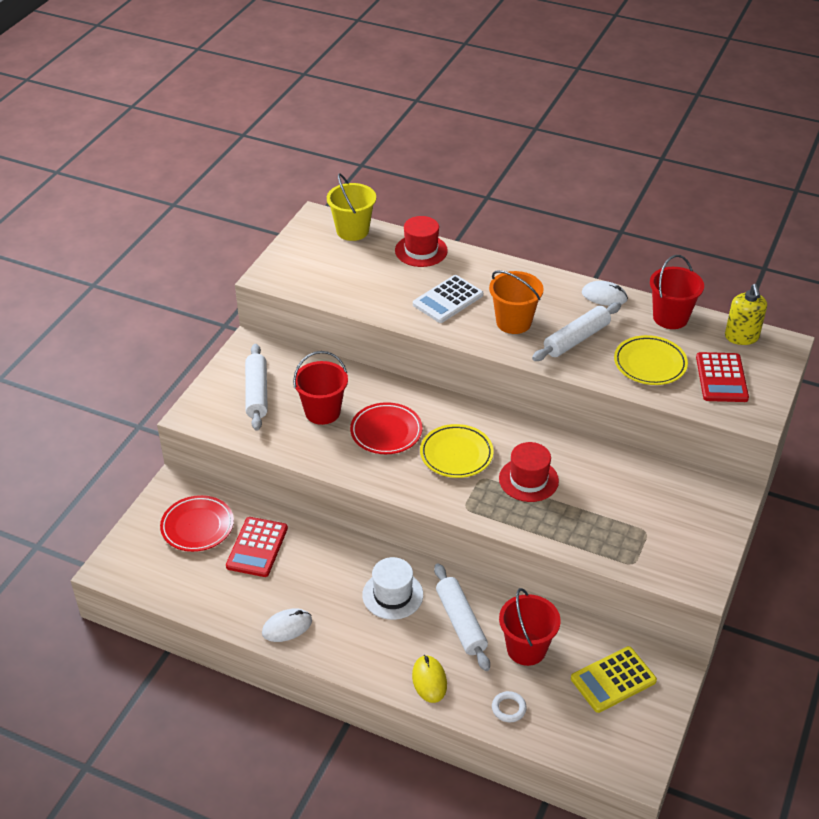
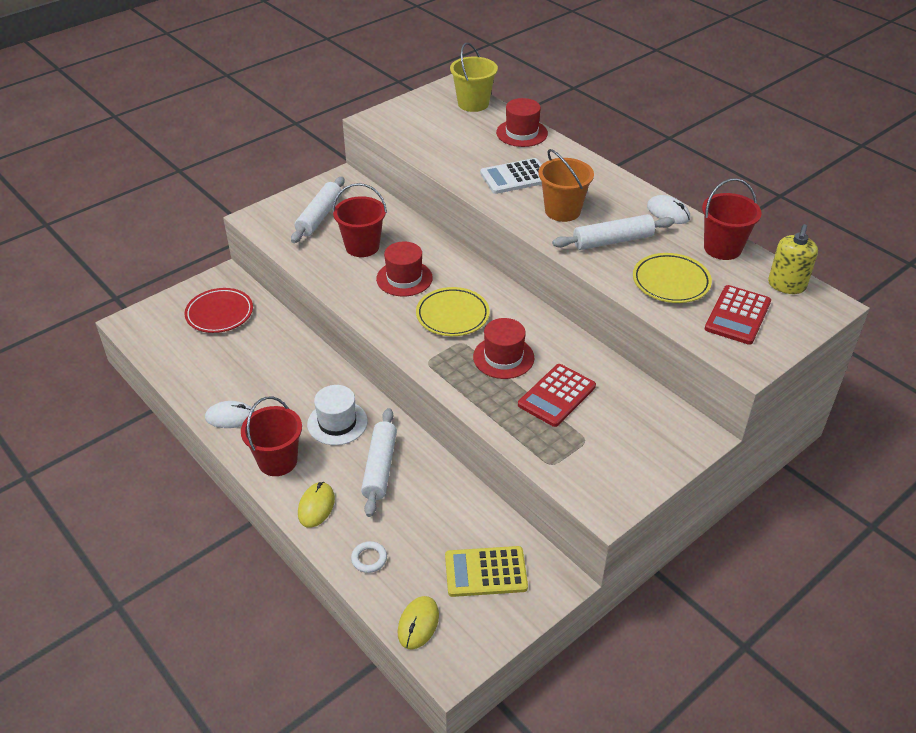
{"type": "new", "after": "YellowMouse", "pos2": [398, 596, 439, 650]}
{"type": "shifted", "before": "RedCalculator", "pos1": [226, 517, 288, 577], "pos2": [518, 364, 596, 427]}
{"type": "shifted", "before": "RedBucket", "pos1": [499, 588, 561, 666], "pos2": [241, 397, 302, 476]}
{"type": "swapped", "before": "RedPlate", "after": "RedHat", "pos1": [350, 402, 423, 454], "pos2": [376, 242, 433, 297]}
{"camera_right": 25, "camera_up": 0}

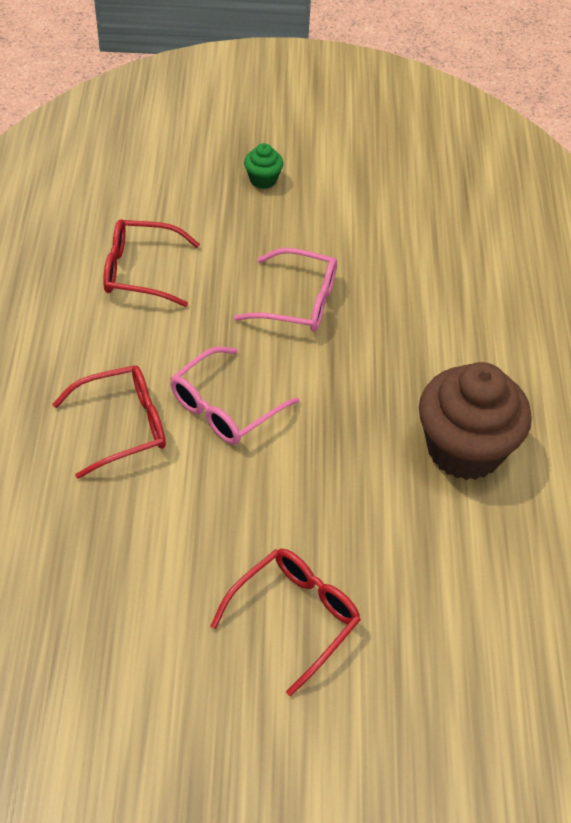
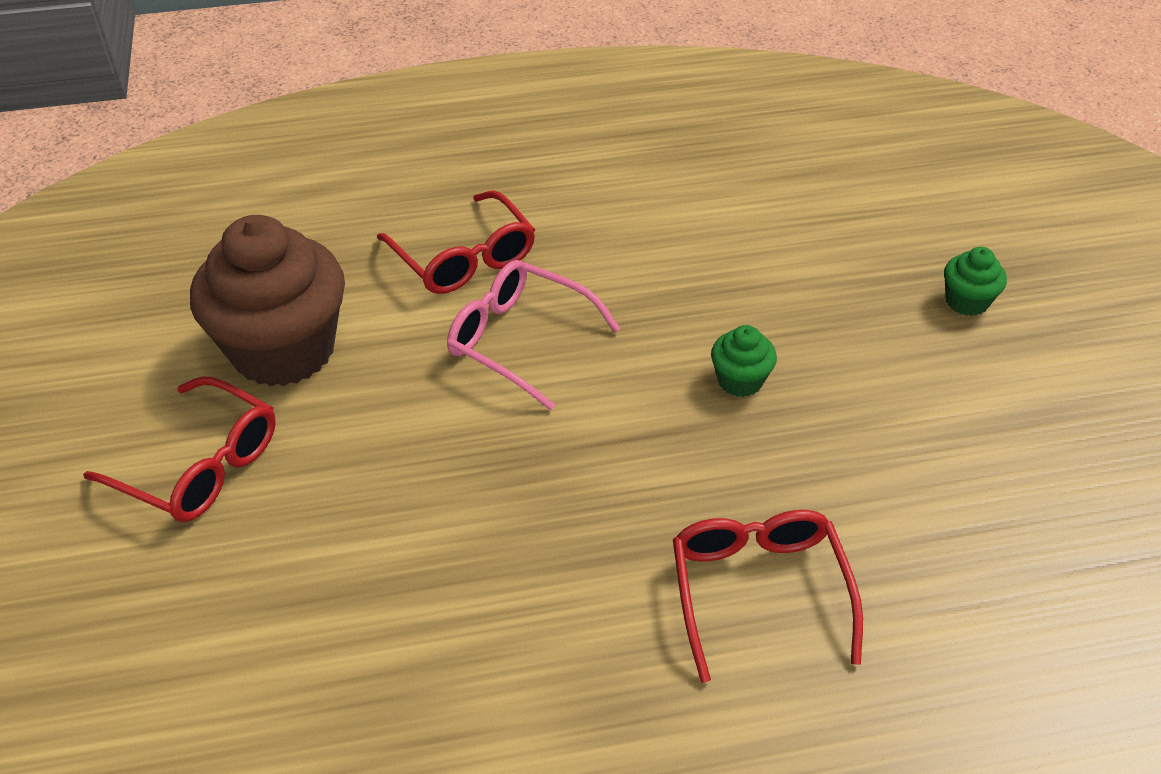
{"type": "shifted", "before": "RedGlasses", "pos1": [103, 219, 200, 307], "pos2": [673, 510, 863, 683]}
{"type": "shifted", "before": "BrownCupcake", "pos1": [419, 362, 532, 480], "pos2": [190, 215, 345, 387]}
{"type": "swapped", "before": "PinkGlasses", "after": "GreenCupcake", "pos1": [234, 248, 337, 332], "pos2": [711, 325, 777, 397]}
{"camera_right": 80, "camera_up": -5}

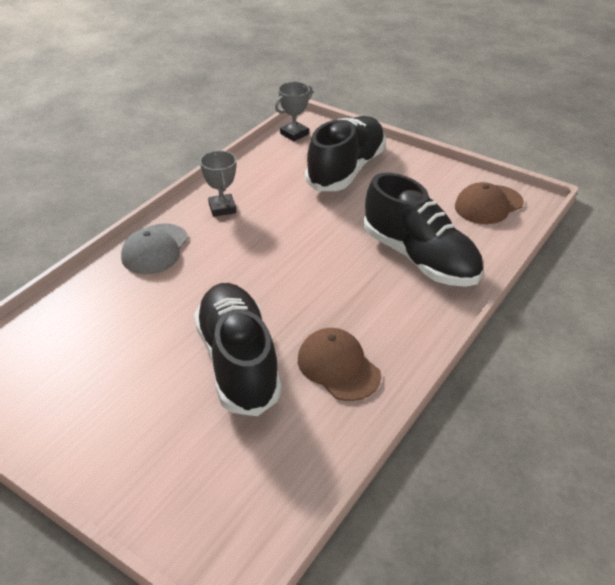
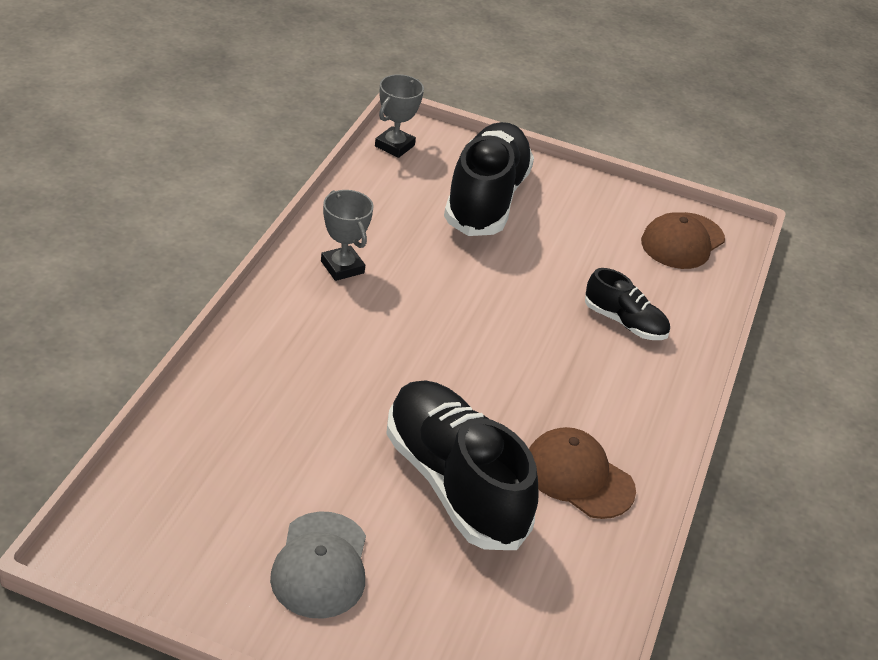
{"type": "shifted", "before": "GreyCap", "pos1": [121, 223, 189, 274], "pos2": [270, 511, 366, 619]}
{"type": "scaled", "before": "BlackShoe", "pos1": [363, 173, 483, 287], "pos2": [585, 268, 670, 340], "scale": 0.51}
{"camera_right": -20, "camera_up": 0}

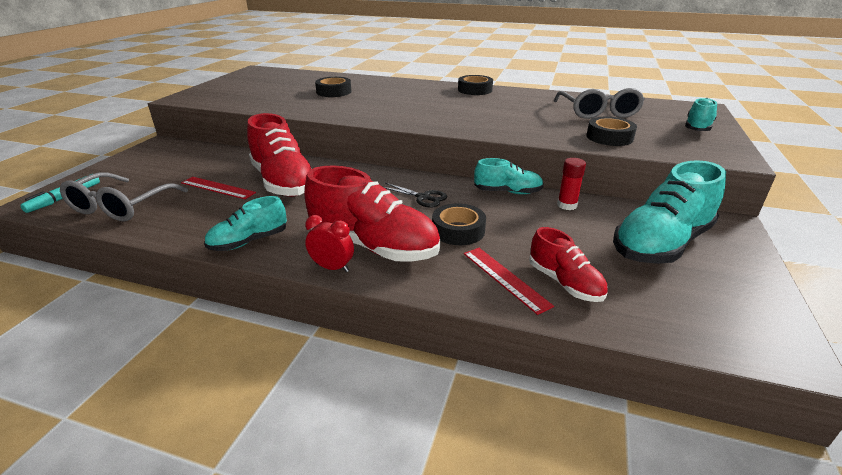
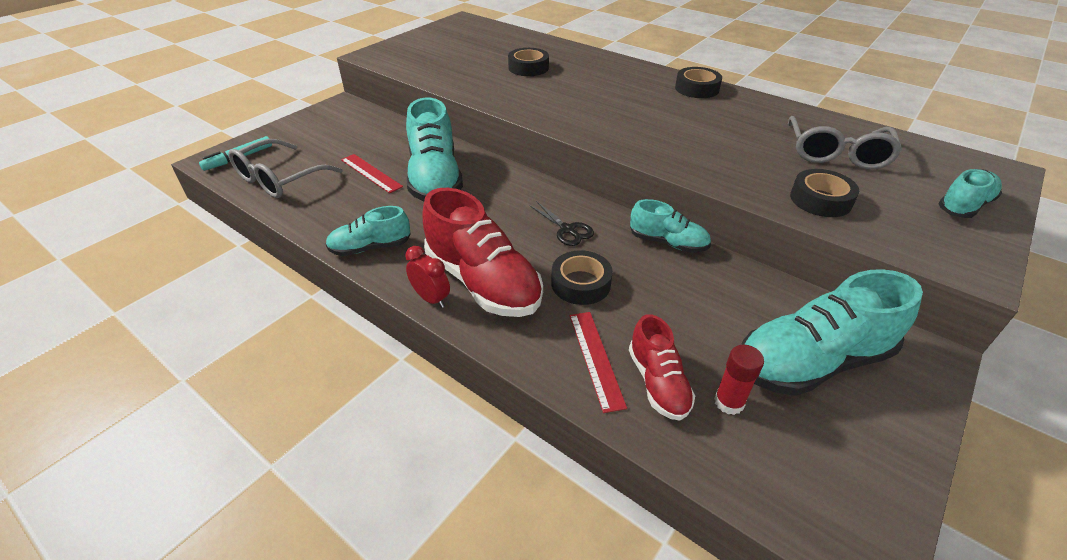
{"type": "shifted", "before": "RedGlueStick", "pos1": [557, 158, 586, 210], "pos2": [714, 345, 764, 415]}
{"type": "repainted", "before": "RedShoe", "after": "TurquoiseShoe", "pos1": [247, 113, 312, 197], "pos2": [406, 97, 463, 202]}
{"camera_right": 20, "camera_up": 10}

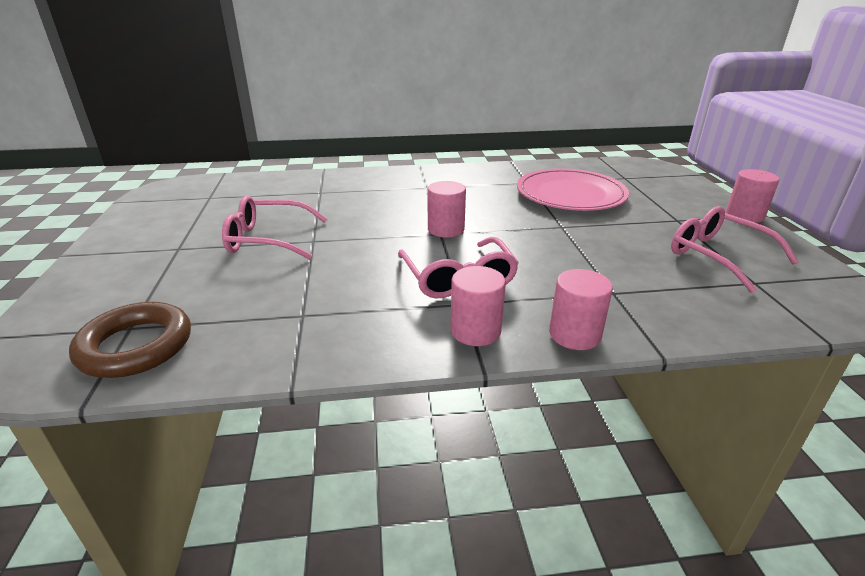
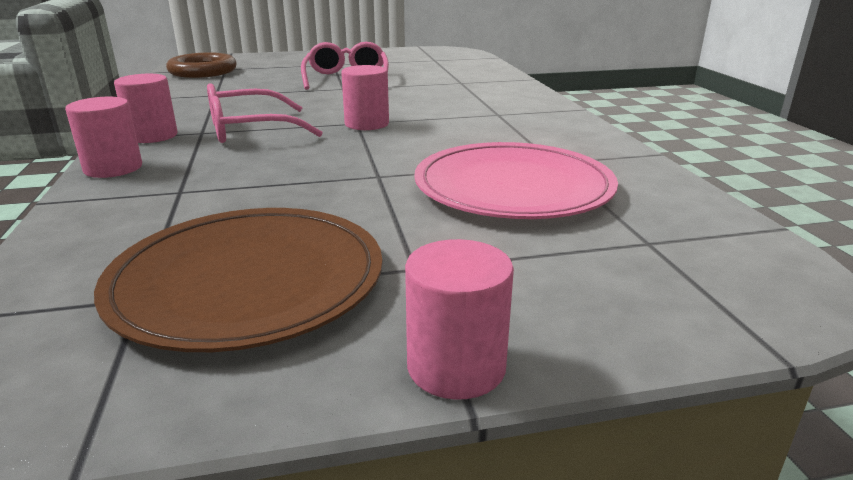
{"type": "swapped", "before": "PinkGlasses", "after": "BrownPlate", "pos1": [671, 206, 799, 293], "pos2": [94, 208, 382, 352]}
{"camera_right": 85, "camera_up": -5}

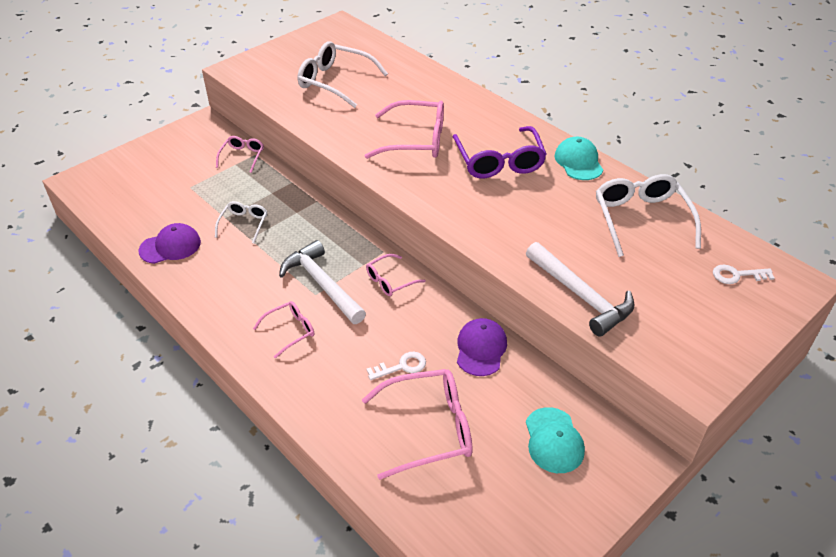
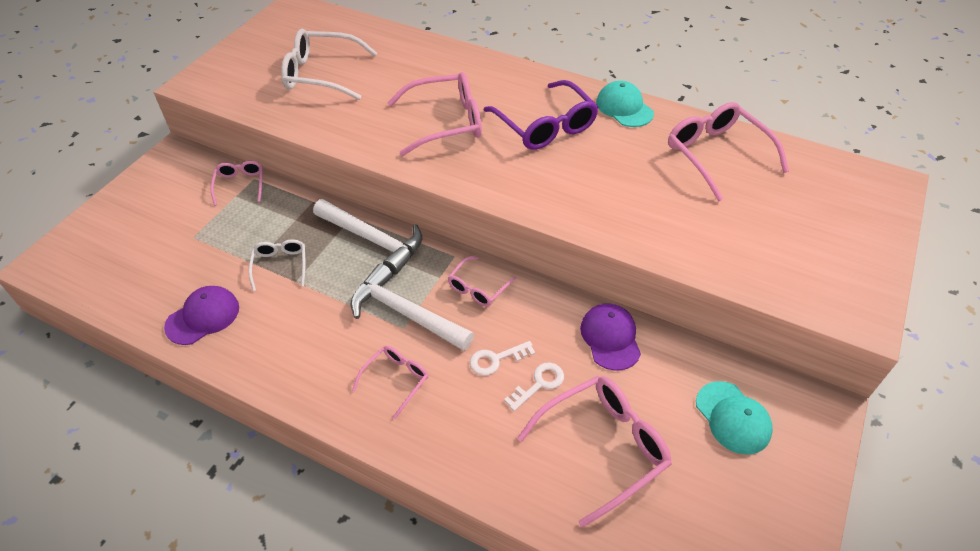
{"type": "shifted", "before": "WhiteHammer", "pos1": [526, 242, 634, 337], "pos2": [313, 199, 422, 275]}
{"type": "shifted", "before": "WhiteKey", "pos1": [713, 265, 775, 284], "pos2": [470, 341, 535, 376]}
{"type": "repainted", "before": "WhiteGlasses", "after": "PinkGlasses", "pos1": [596, 174, 701, 257], "pos2": [668, 102, 789, 201]}
{"camera_right": -20, "camera_up": 5}

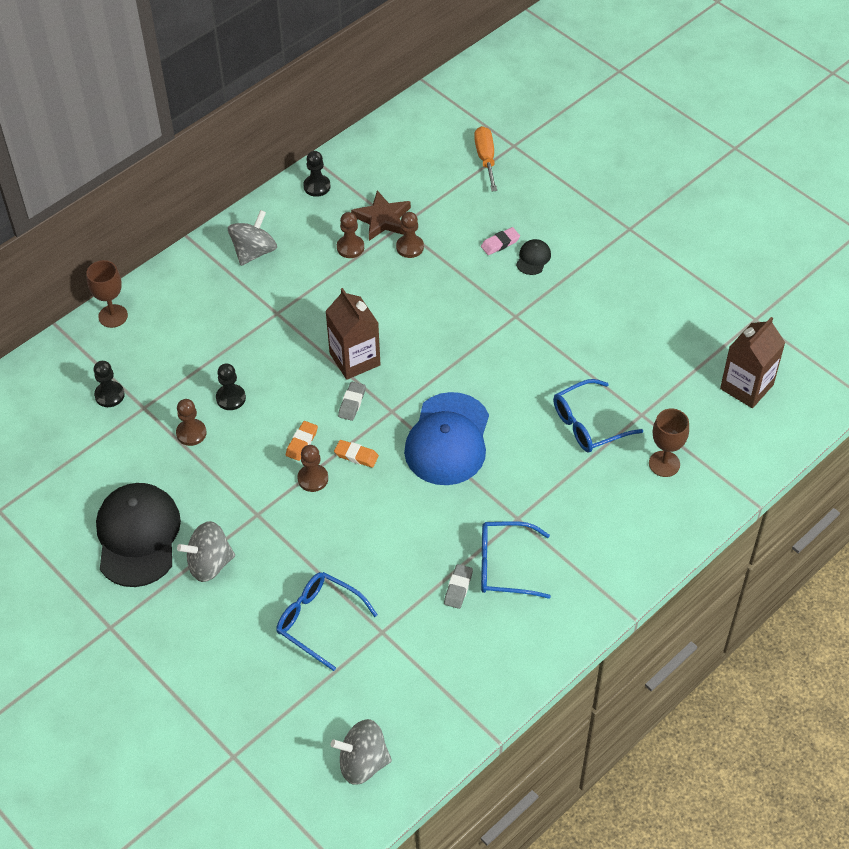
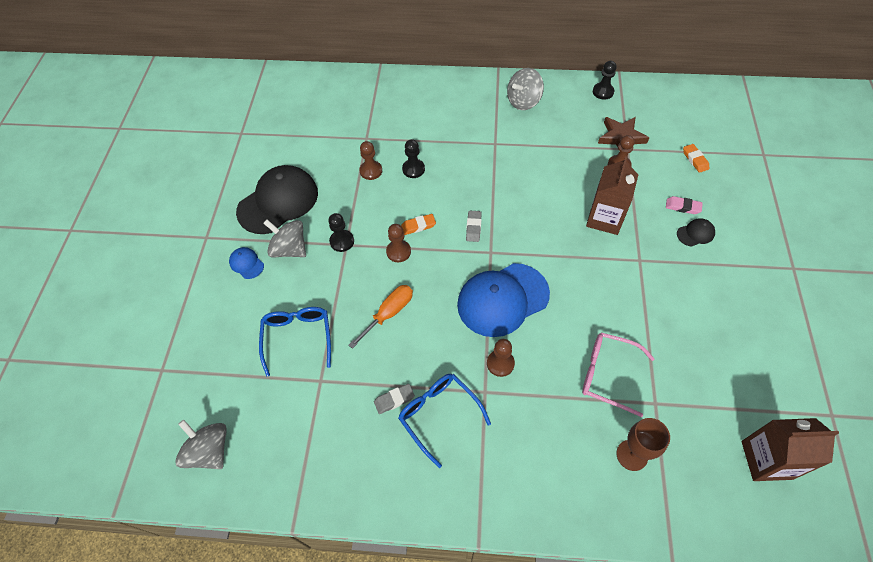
{"type": "gone", "before": "BrownGoblet", "pos1": [86, 260, 128, 328]}
{"type": "new", "after": "BlueCap", "pos2": [229, 247, 264, 279]}
{"type": "shifted", "before": "BlackPawn", "pos1": [94, 361, 125, 407], "pos2": [329, 213, 354, 252]}
{"type": "shifted", "before": "BrownCarton", "pos1": [325, 288, 381, 380], "pos2": [586, 156, 638, 235]}
{"type": "shifted", "before": "OrangeEraser", "pos1": [334, 440, 379, 468], "pos2": [683, 144, 709, 173]}
{"type": "shifted", "before": "BrownPawn", "pos1": [337, 212, 364, 258], "pos2": [487, 339, 515, 377]}
{"type": "shifted", "before": "OrangeScrewdriver", "pos1": [474, 126, 497, 191], "pos2": [349, 285, 413, 349]}
{"type": "repainted", "before": "BlueGlasses", "after": "PinkGlasses", "pos1": [553, 379, 643, 452], "pos2": [582, 333, 655, 417]}
{"type": "rotated", "before": "GreySpinningTop", "pos1": [228, 210, 277, 266], "pos2": [507, 68, 544, 110], "turn": 150}
{"type": "rotated", "before": "GreyEraser", "pos1": [338, 382, 366, 421], "pos2": [466, 211, 482, 242], "turn": -60}
{"camera_right": 50, "camera_up": 5}

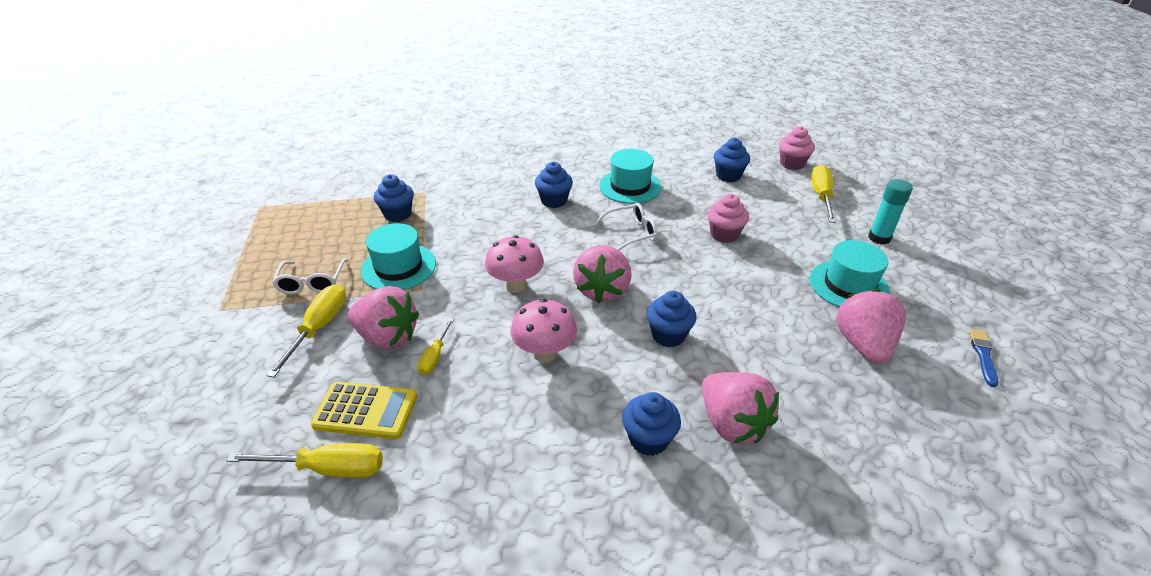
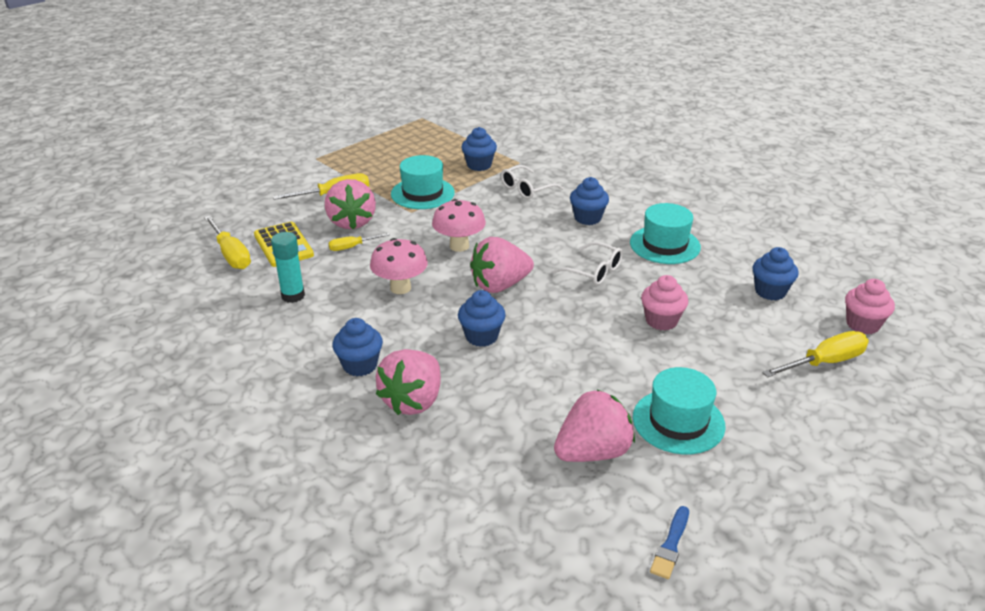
{"type": "shifted", "before": "WhiteGlasses", "pos1": [272, 259, 348, 294], "pos2": [501, 165, 564, 199]}
{"type": "shifted", "before": "TurquoiseGlueStick", "pos1": [868, 179, 913, 245], "pos2": [271, 232, 305, 303]}
{"type": "rotated", "before": "BlueBrush", "pos1": [969, 329, 998, 387], "pos2": [650, 506, 689, 579], "turn": 135}
{"camera_right": 55, "camera_up": -5}

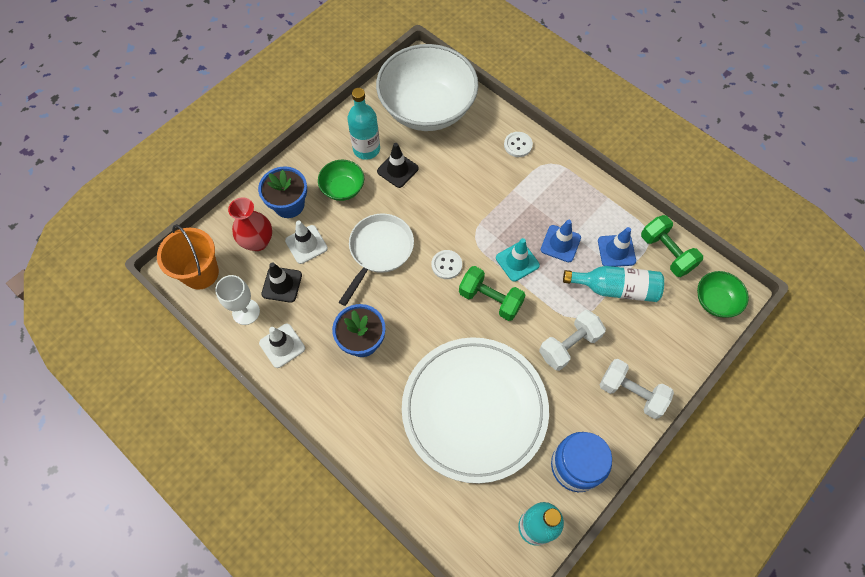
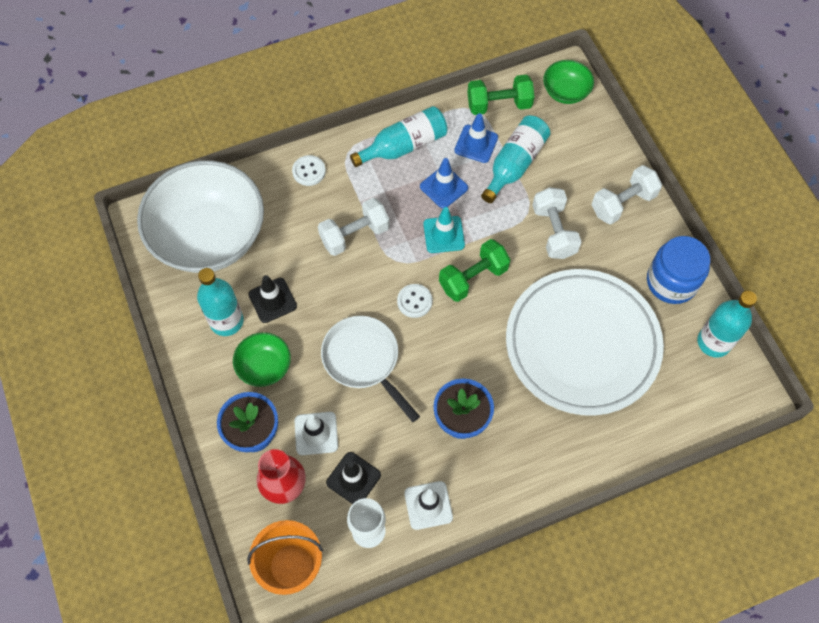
{"type": "new", "after": "WhiteDumbbell", "pos2": [318, 198, 390, 256]}
{"type": "new", "after": "TurquoiseBottle", "pos2": [350, 106, 448, 167]}
{"camera_right": -65, "camera_up": 0}

